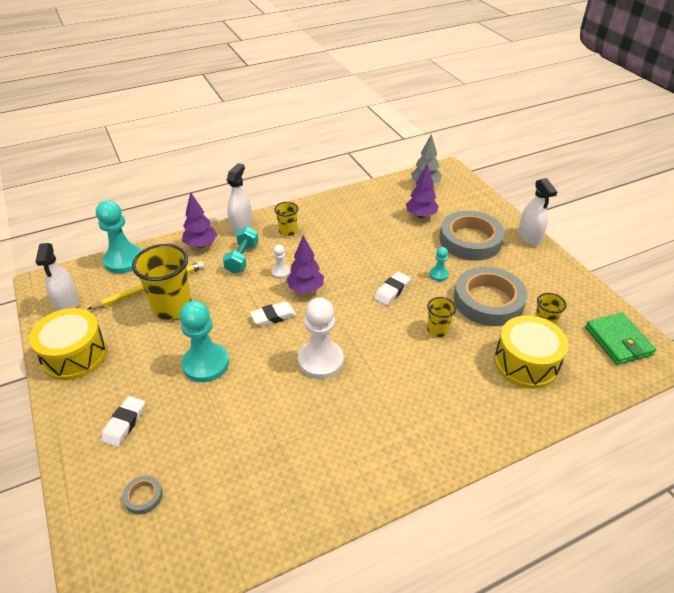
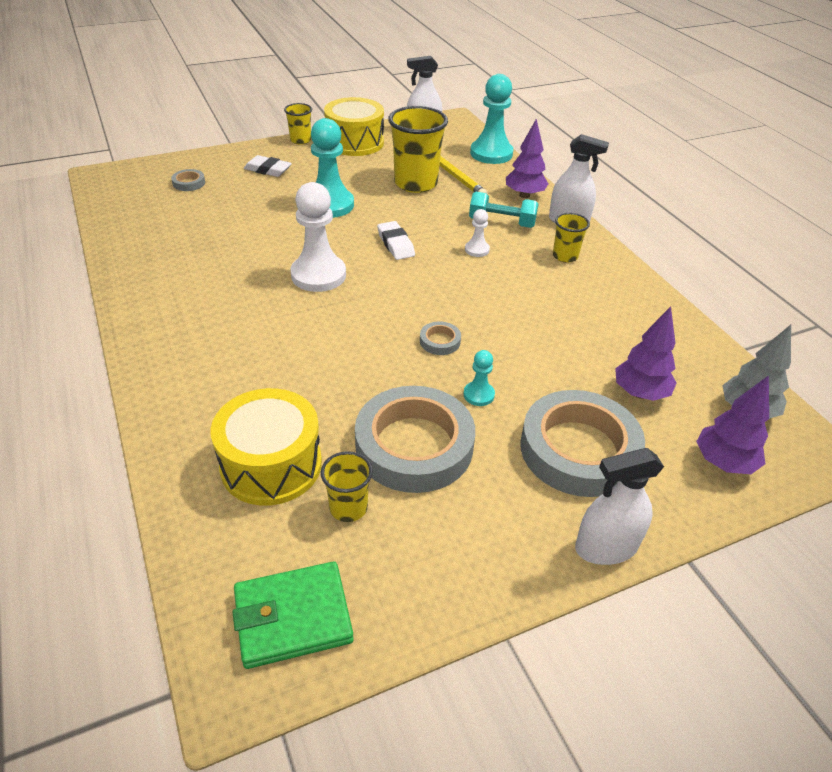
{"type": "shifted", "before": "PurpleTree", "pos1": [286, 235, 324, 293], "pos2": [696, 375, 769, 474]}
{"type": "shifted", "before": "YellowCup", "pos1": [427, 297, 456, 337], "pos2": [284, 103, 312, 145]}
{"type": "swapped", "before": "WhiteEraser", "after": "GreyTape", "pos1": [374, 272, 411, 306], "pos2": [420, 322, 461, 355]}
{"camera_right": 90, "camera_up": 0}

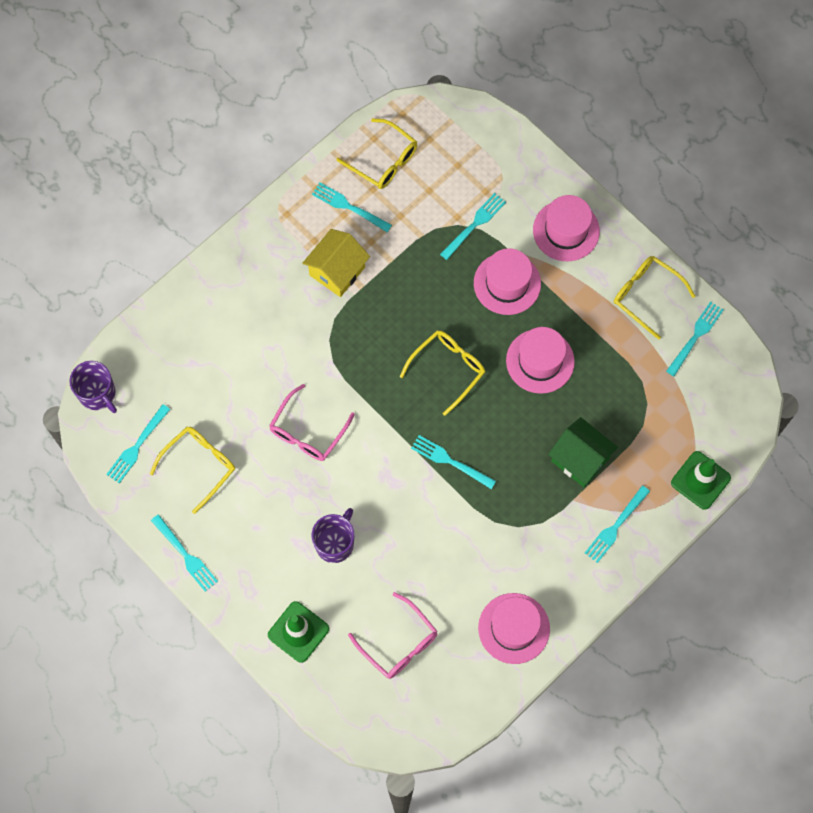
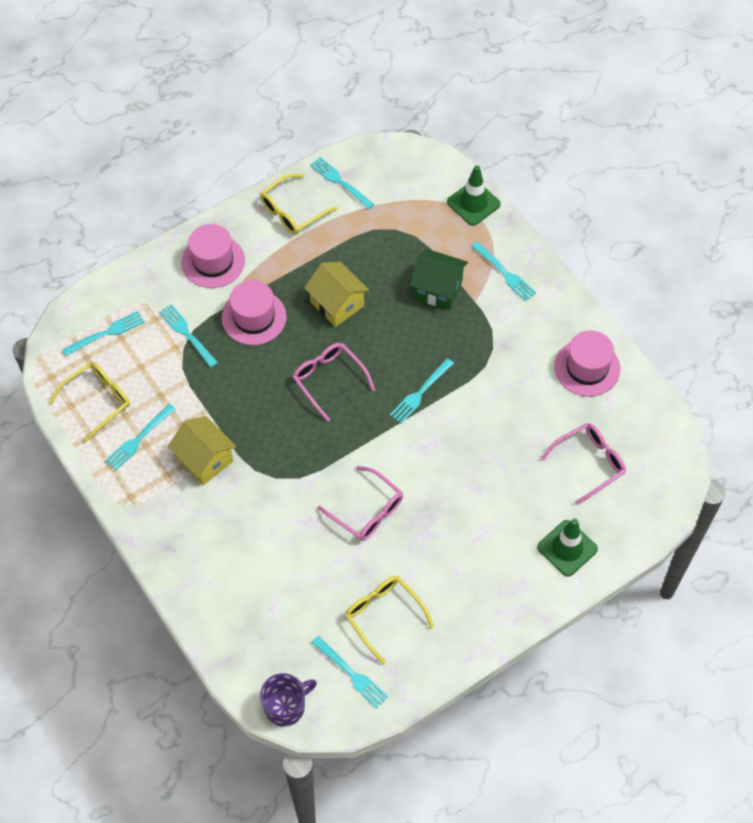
{"type": "gone", "before": "PurpleMug", "pos1": [312, 508, 354, 563]}
{"type": "shifted", "before": "TurquoiseFork", "pos1": [151, 514, 218, 592], "pos2": [62, 311, 145, 356]}
{"type": "swapped", "before": "PinkHat", "after": "YellowHouse", "pos1": [506, 327, 575, 394], "pos2": [304, 262, 369, 327]}
{"type": "repainted", "before": "YellowGlasses", "after": "PinkGlasses", "pos1": [400, 331, 485, 416], "pos2": [293, 343, 375, 422]}
{"type": "rotated", "before": "GreenHouse", "pos1": [548, 417, 618, 487], "pos2": [410, 249, 468, 310], "turn": 60}
{"camera_right": -80, "camera_up": -10}

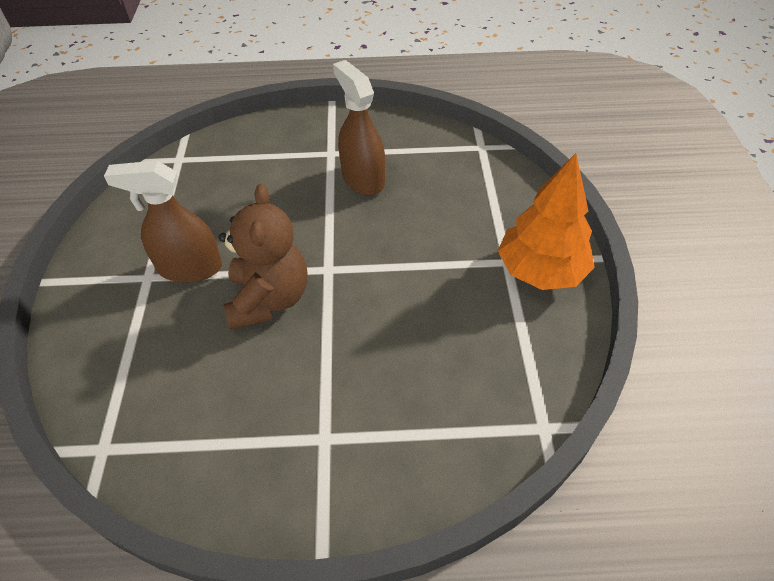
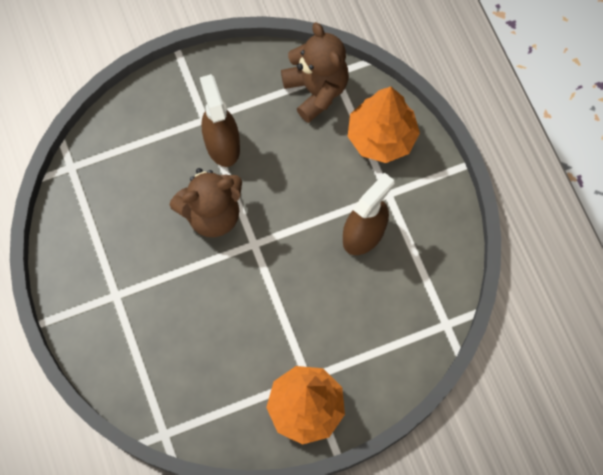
{"type": "new", "after": "BrownTeddyBear", "pos2": [281, 22, 349, 123]}
{"type": "new", "after": "OrangeTree", "pos2": [348, 87, 420, 163]}
{"camera_right": 70, "camera_up": 20}

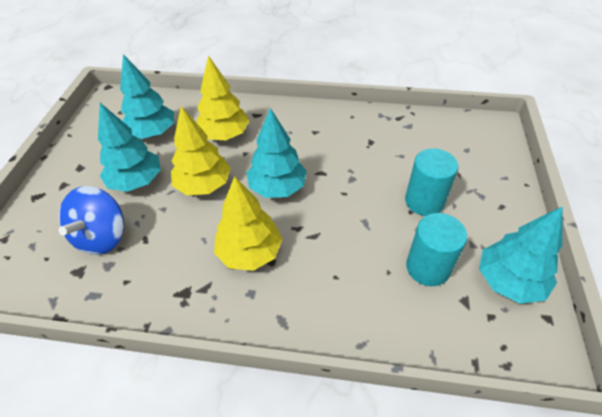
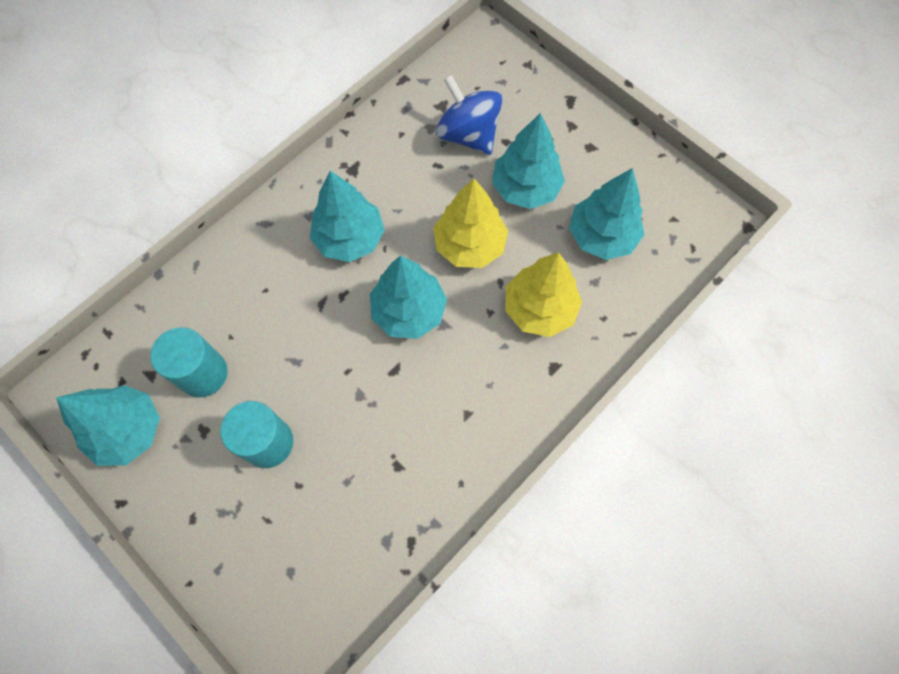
{"type": "repainted", "before": "YellowTree", "after": "TurquoiseTree", "pos1": [214, 176, 283, 271], "pos2": [310, 171, 385, 262]}
{"camera_right": 125, "camera_up": 20}

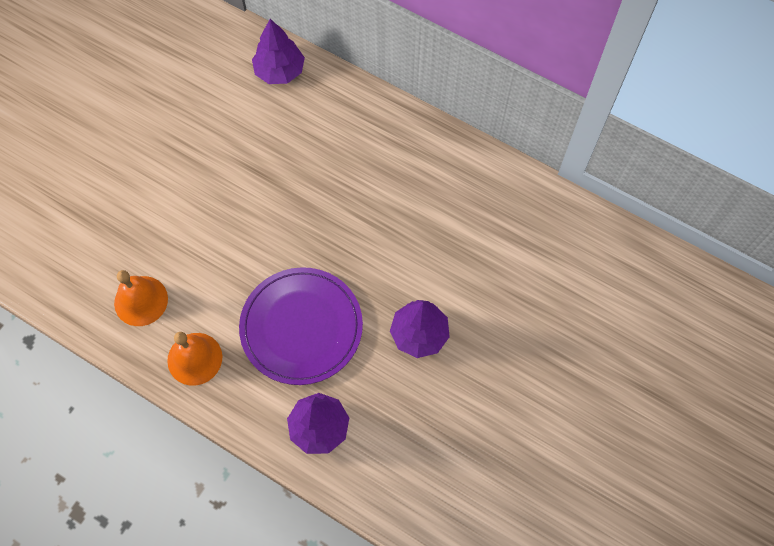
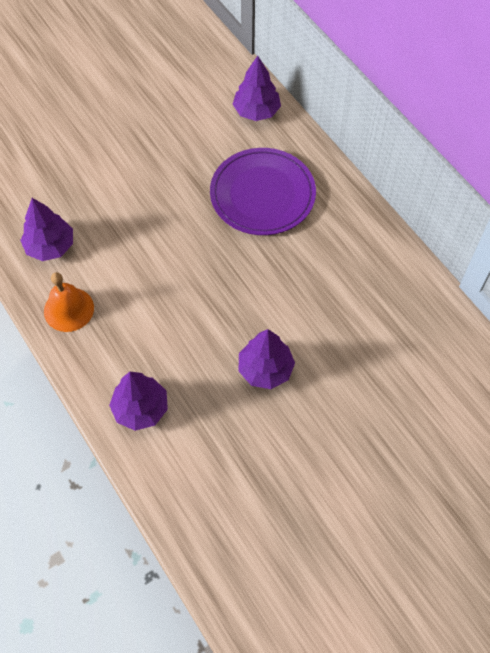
{"type": "shifted", "before": "PurplePlate", "pos1": [239, 267, 363, 385], "pos2": [210, 148, 316, 235]}
{"type": "swapped", "before": "OrangeBell", "after": "PurpleTree", "pos1": [114, 270, 168, 326], "pos2": [20, 198, 73, 261]}
{"camera_right": 25, "camera_up": -5}

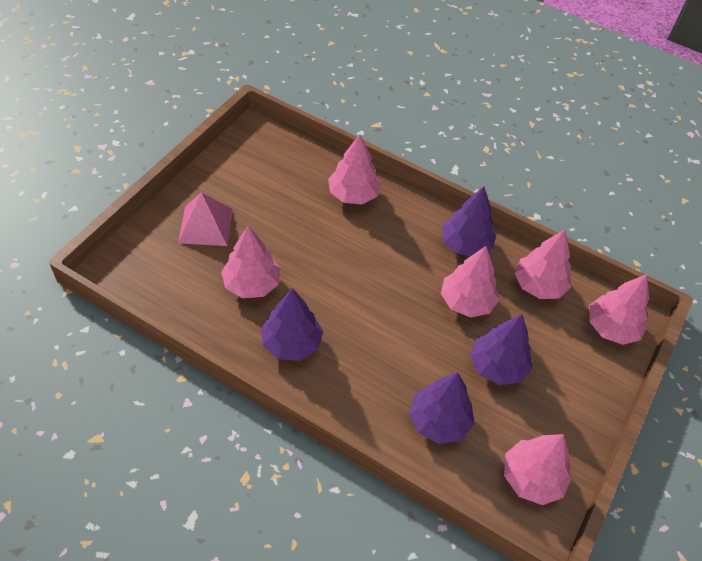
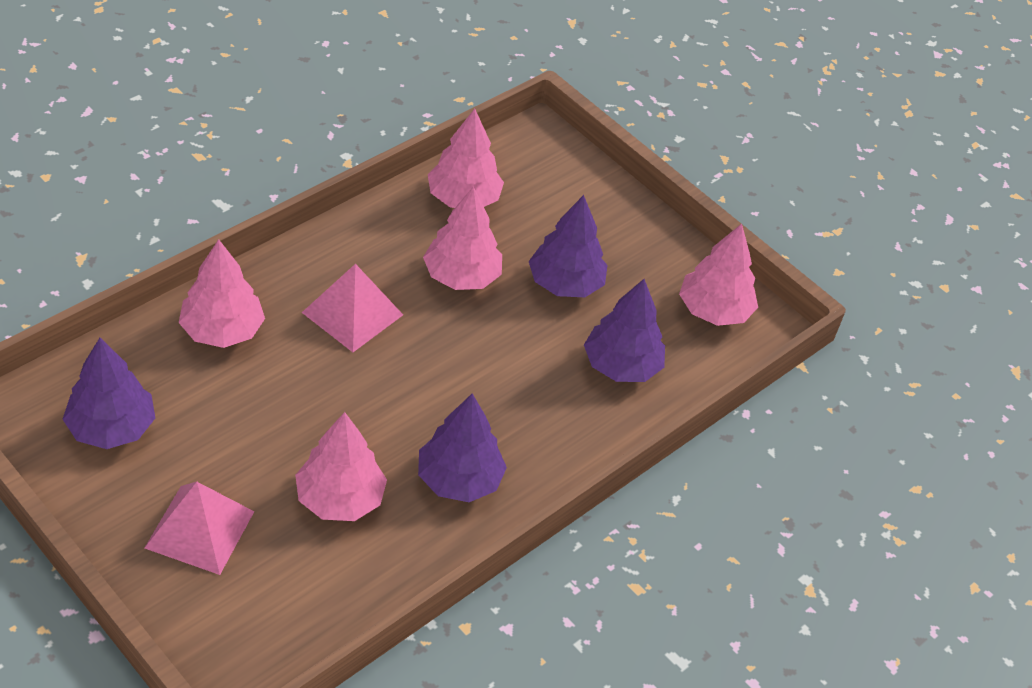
{"type": "gone", "before": "PinkTree", "pos1": [589, 274, 649, 345]}
{"type": "new", "after": "PinkPyramid", "pos2": [302, 264, 403, 352]}
{"type": "shifted", "before": "PurpleTree", "pos1": [441, 186, 496, 256], "pos2": [63, 338, 155, 449]}
{"camera_right": -75, "camera_up": -5}

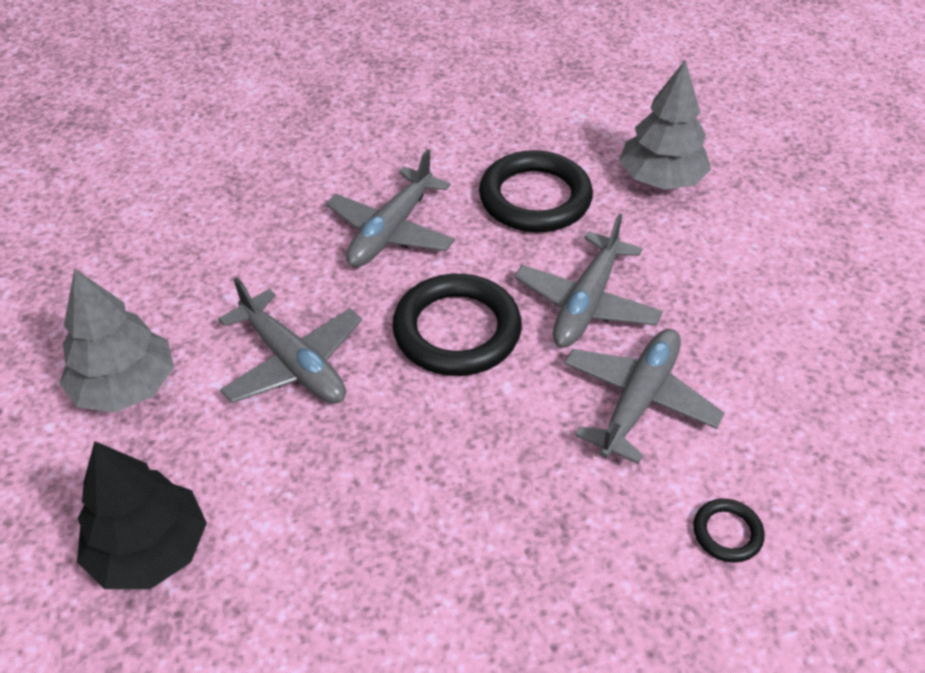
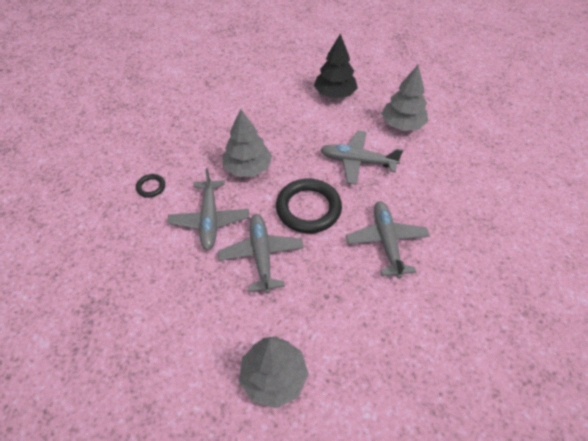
{"type": "gone", "before": "BlackRing", "pos1": [479, 150, 593, 232]}
{"type": "new", "after": "GreyTree", "pos2": [222, 109, 272, 177]}
{"camera_right": 145, "camera_up": 5}

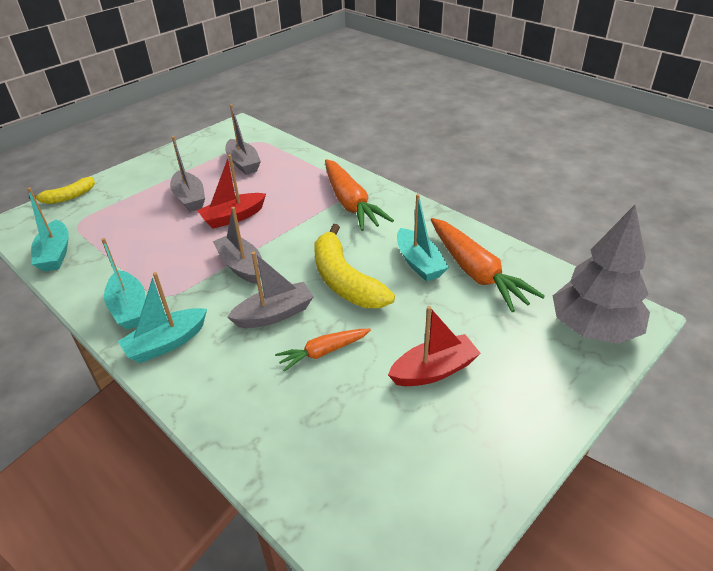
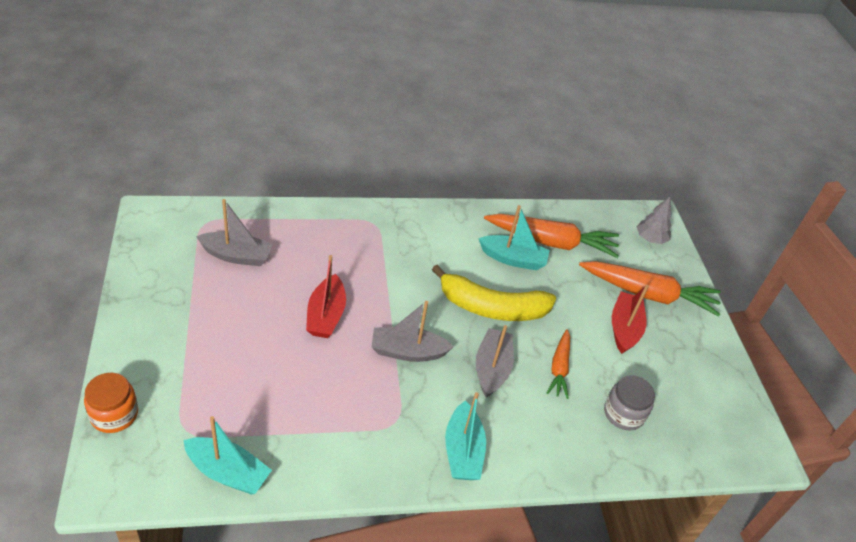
{"type": "gone", "before": "TurquoiseBoat", "pos1": [101, 238, 145, 330]}
{"type": "gone", "before": "GreyBoat", "pos1": [170, 136, 205, 212]}
{"type": "new", "after": "GreyJar", "pos2": [604, 375, 655, 430]}
{"type": "shifted", "before": "OrangeCarrot", "pos1": [325, 159, 394, 231], "pos2": [579, 261, 721, 317]}
{"type": "swapped", "before": "YellowBanana", "after": "OrangeJar", "pos1": [29, 177, 95, 204], "pos2": [84, 373, 138, 433]}
{"type": "scaled", "before": "GreyTree", "pos1": [553, 205, 650, 344], "pos2": [637, 197, 672, 244], "scale": 0.51}
{"camera_right": -60, "camera_up": 5}

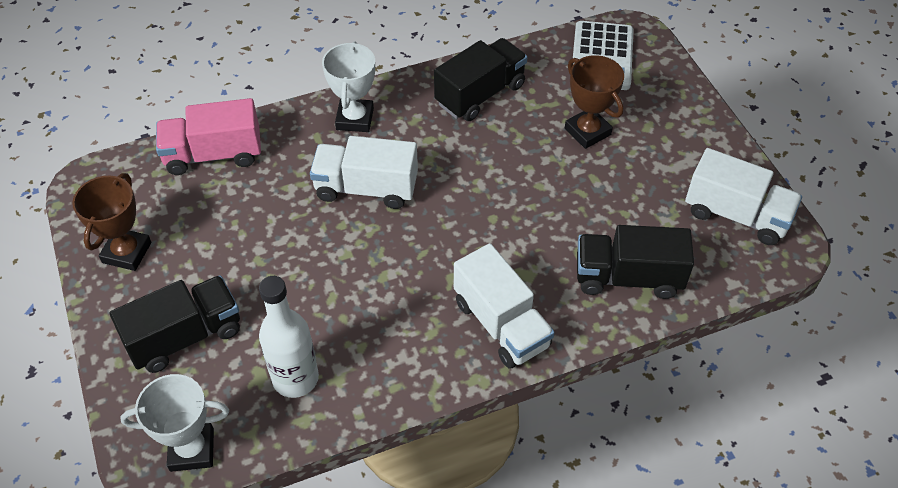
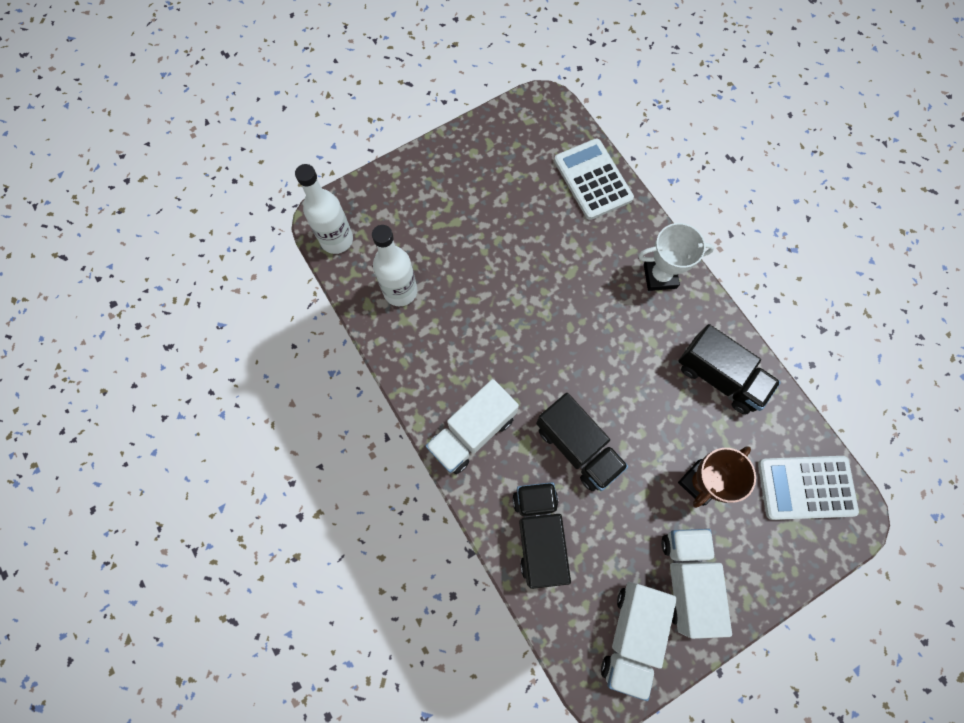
{"type": "gone", "before": "BrownTrophy", "pos1": [72, 173, 151, 271]}
{"type": "shifted", "before": "BlackTruck", "pos1": [110, 275, 240, 373], "pos2": [536, 393, 628, 491]}
{"type": "shifted", "before": "WhiteTruck", "pos1": [310, 136, 418, 209], "pos2": [661, 529, 732, 639]}
{"type": "swapped", "before": "WhiteTrophy", "after": "WhiteBottle", "pos1": [120, 374, 229, 472], "pos2": [295, 164, 353, 254]}
{"type": "swapped", "before": "PinkTruck", "after": "WhiteCalculator", "pos1": [156, 98, 261, 175], "pos2": [554, 138, 634, 220]}
{"camera_right": 80, "camera_up": 20}

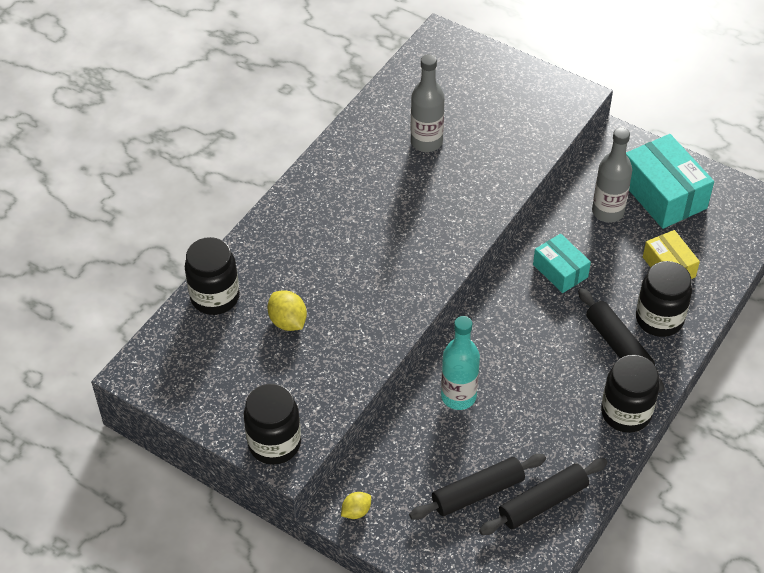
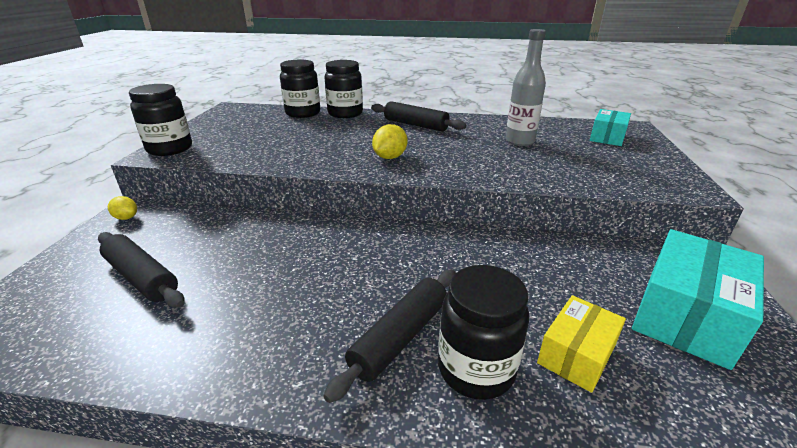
{"type": "gone", "before": "TurquoiseBottle", "pos1": [441, 316, 480, 410]}
{"type": "gone", "before": "GreyBottle", "pos1": [592, 128, 632, 222]}
{"type": "shifted", "before": "YellowLemon", "pos1": [267, 290, 307, 331], "pos2": [372, 124, 408, 159]}
{"type": "shifted", "before": "BlackRollingPin", "pos1": [479, 458, 607, 535], "pos2": [371, 101, 466, 132]}
{"type": "shifted", "before": "TurquoiseBox", "pos1": [533, 233, 591, 293], "pos2": [590, 109, 631, 146]}
{"type": "shifted", "before": "BlackJar", "pos1": [601, 355, 659, 433], "pos2": [324, 60, 363, 118]}
{"camera_right": 65, "camera_up": -20}

